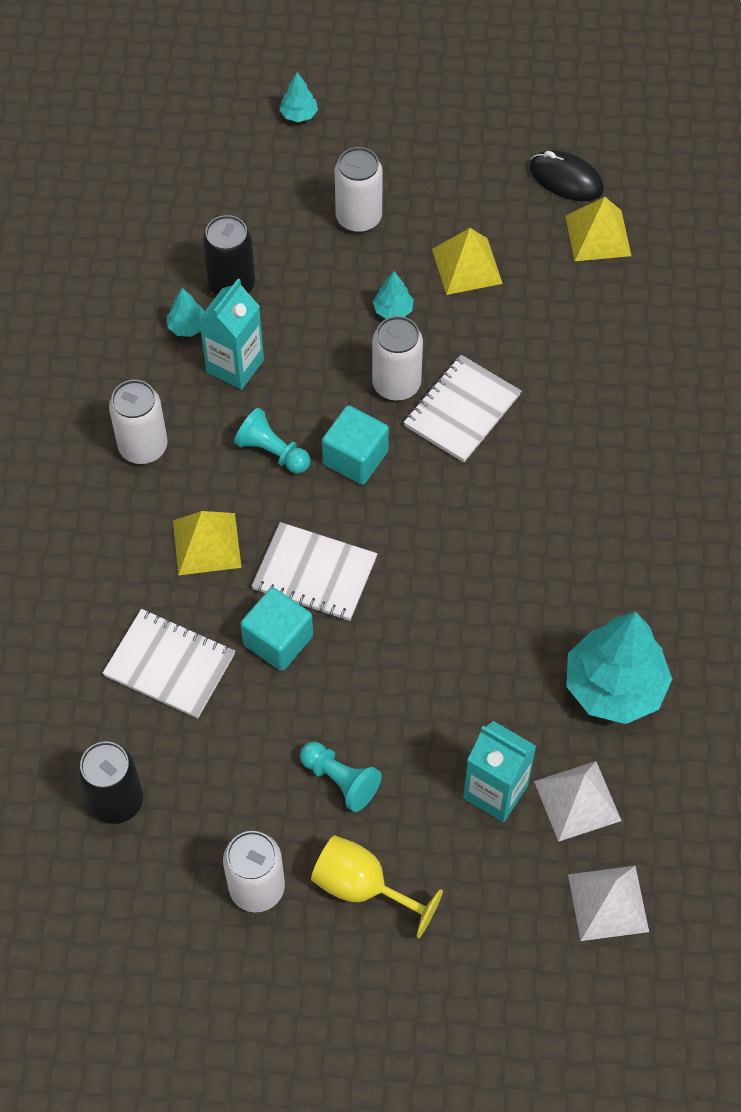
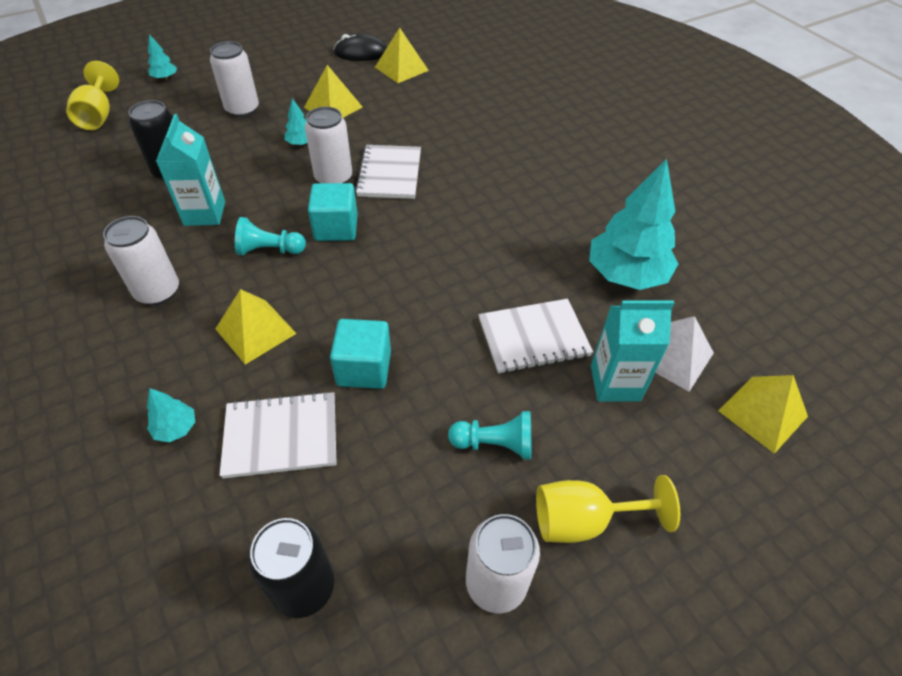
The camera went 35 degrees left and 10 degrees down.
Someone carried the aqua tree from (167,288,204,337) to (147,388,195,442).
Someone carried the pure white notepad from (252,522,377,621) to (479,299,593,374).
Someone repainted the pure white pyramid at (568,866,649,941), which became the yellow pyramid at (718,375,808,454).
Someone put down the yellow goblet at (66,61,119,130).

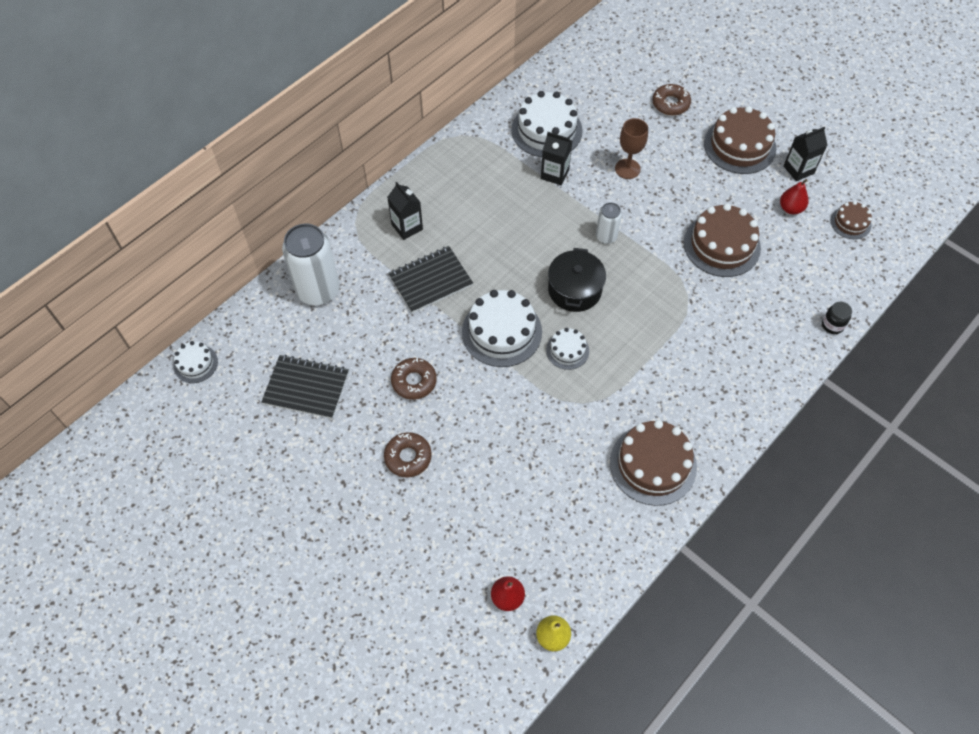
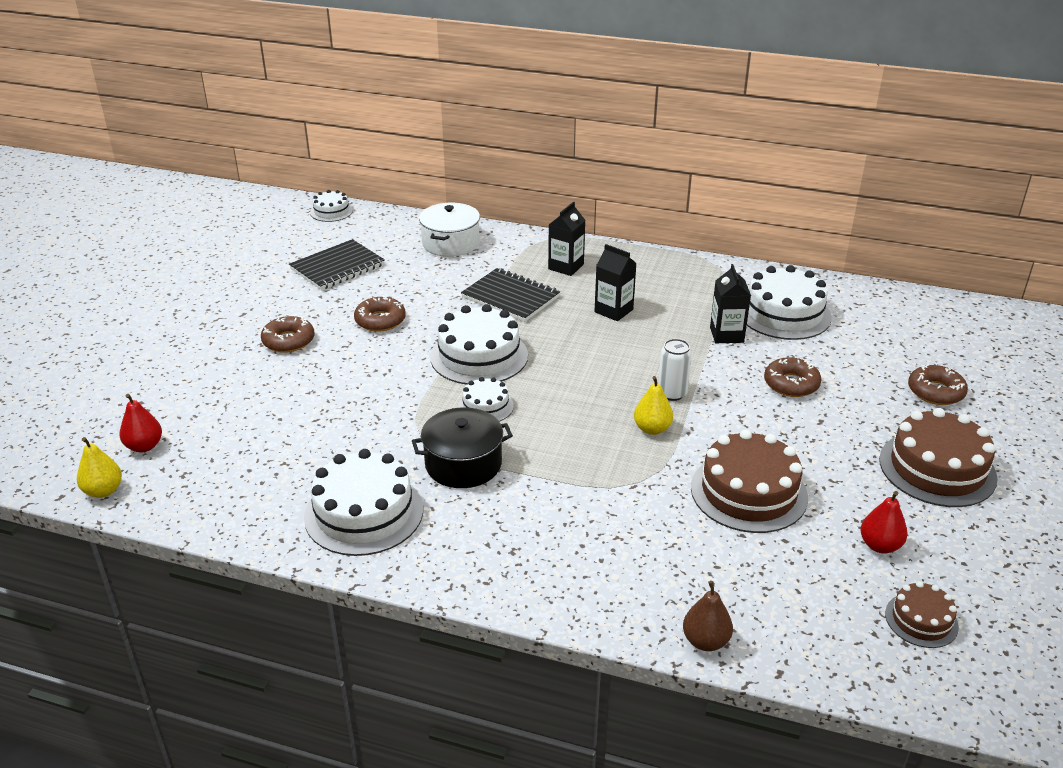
The camera went 65 degrees right and 25 degrees down.
Someone rotated the jet-black notepad at (262,355,349,419) by 60 degrees clockwise.
Someone swapped the pure white can at (282,224,340,305) for the pure white stockpot at (419,203,480,257).
Someone carried the jet-black stockpot from (548,248,606,312) to (412,407,513,488).
Someone repainted the brown gateau at (610,420,697,506), which became the pure white gateau at (304,449,423,556).
Someone swapped the brown goblet at (615,118,648,179) for the brown donut at (764,357,822,397).
Someone carried the jet-black juice carton from (783,127,828,181) to (595,244,637,321).
Someone swapped the jet-black preserve jar at (822,302,852,334) for the brown pear at (683,581,733,651).
Someone put down the yellow pear at (634,376,673,435).

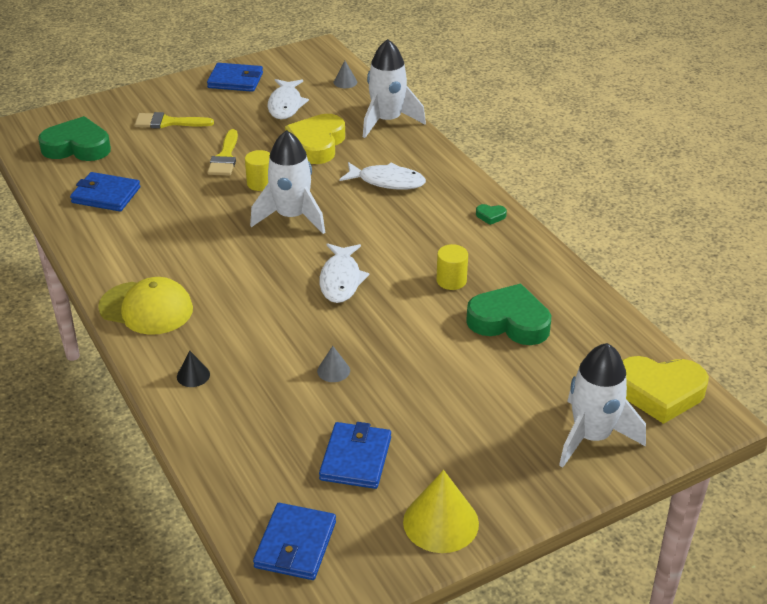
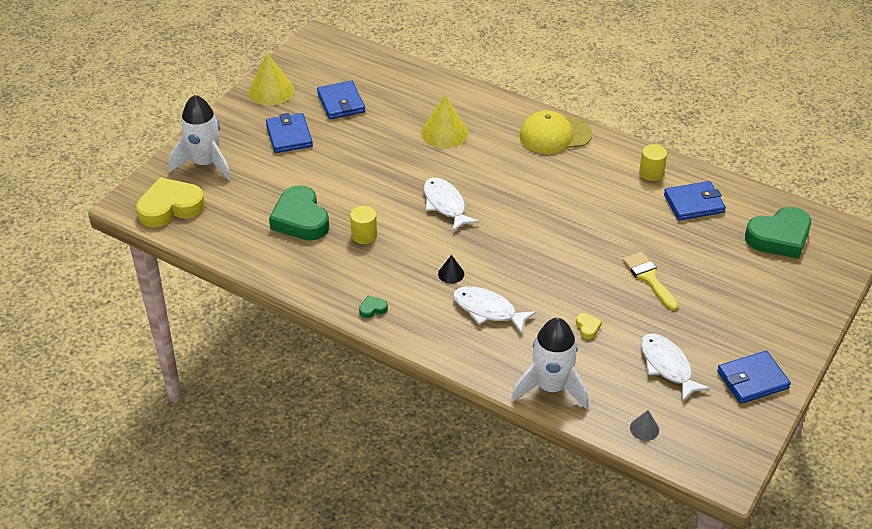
The camera went 150 degrees right and 5 degrees up.
Someone took away the yellow paintbrush at (135,112,214,128).
Someone carried the jet-black cone from (177,351,210,387) to (438,255,464,284).
Someone carried the yellow solid cylinder from (245,150,270,191) to (639,144,667,181).
Someone took away the pure white rocket at (250,130,325,234).
Someone carried the blue wallet from (253,503,336,580) to (266,113,313,153).
Someone scaled the yellow love heart at (285,114,345,164) by 0.40.
Someone took away the grey cone at (317,346,350,382).
Someone rotated the pure white fish figure at (339,162,426,190) by 45 degrees clockwise.
Someone rotated the leaf-green love heart at (466,284,551,345) by 75 degrees clockwise.
Someone put down the yellow cone at (421,95,468,148).

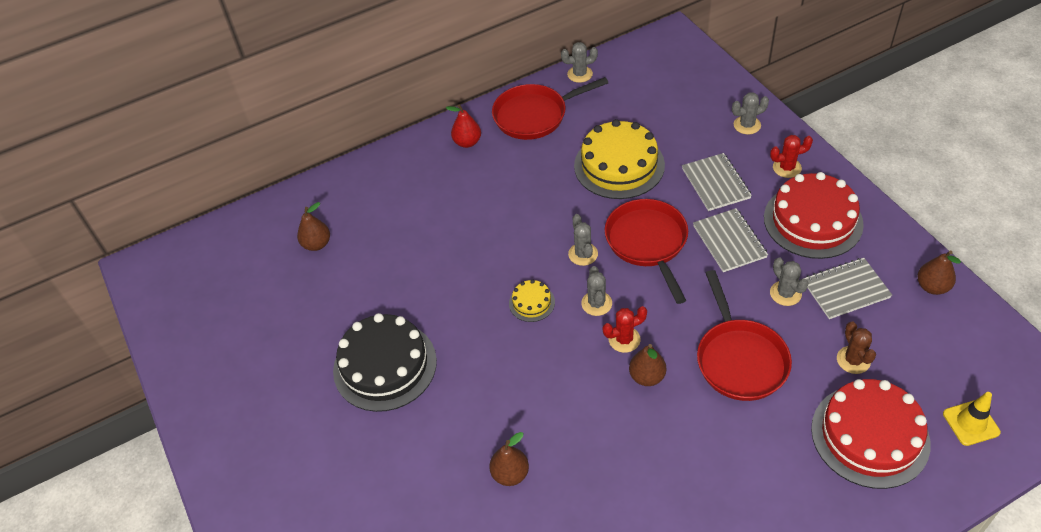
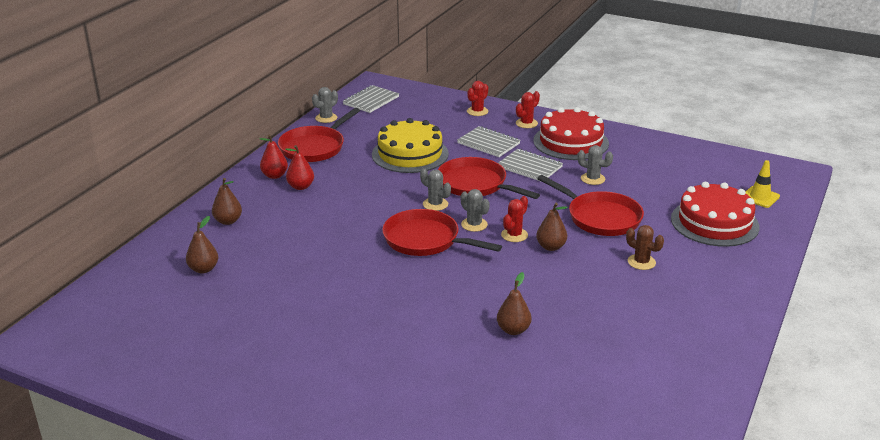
The camera went 40 degrees left and 20 degrees down.
Someone took away the jet-black gateau at (333,313,437,412).
Someone swapped the yellow gateau at (509,279,555,322) for the scarlet frying pan at (382,209,502,256).
Someone repainted the grey prickly plant at (732,92,769,134), which became the scarlet prickly plant at (467,81,488,116).
Someone carried the grey notepad from (803,258,892,319) to (343,85,399,113).
Someone carried the brown prickly plant from (837,321,876,374) to (626,225,664,270).
Someone carried the brown pear from (917,251,961,295) to (212,178,242,225).
Someone put down the scarlet pear at (285,145,314,190).

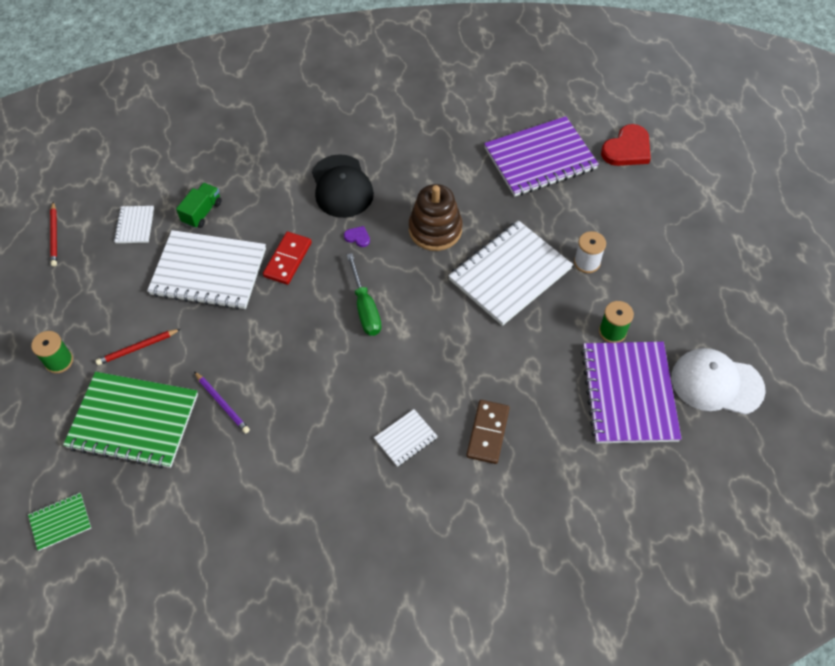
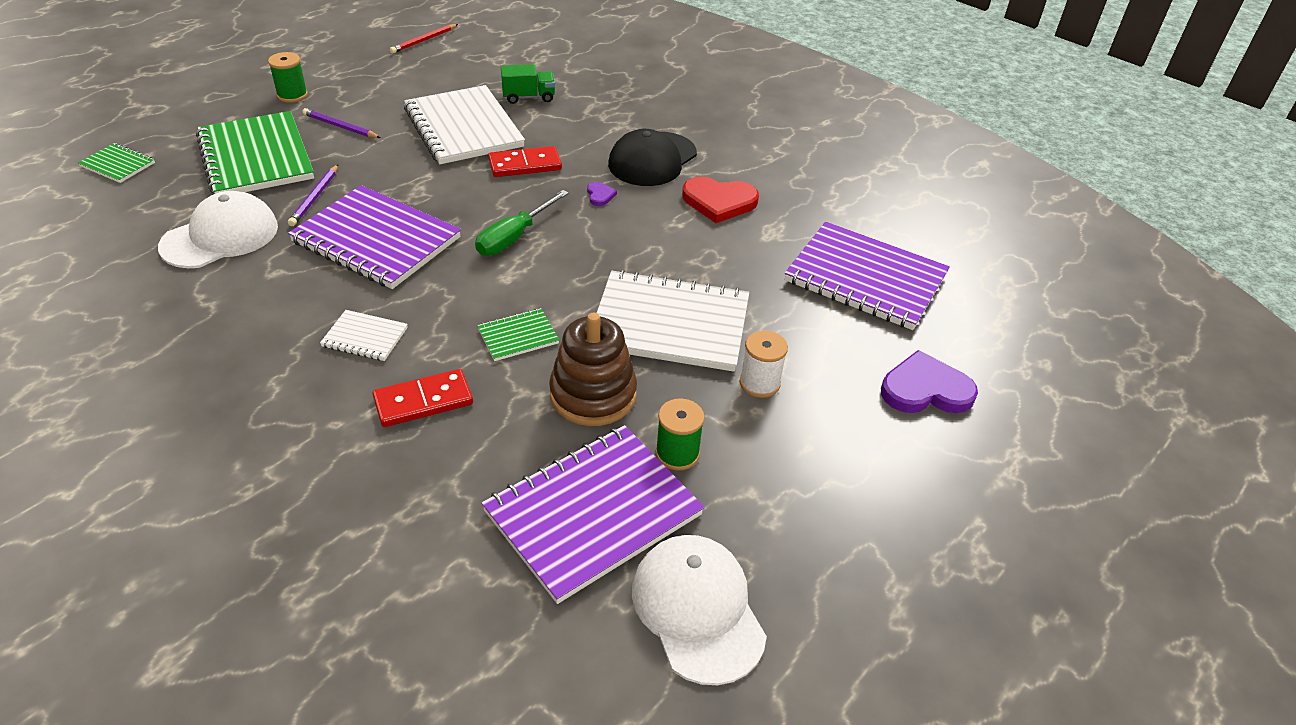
The camera went 50 degrees right and 15 degrees down.
Someone repainted the scarlet lead pencil at (95,329,181,365), which became the violet lead pencil at (302,108,381,138).
Someone took away the pure white notepad at (114,206,154,243).
Someone carried the brown stacking toy from (409,184,462,251) to (549,312,637,426).
Someone repainted the brown domino tile at (466,400,510,464), which became the scarlet domino tile at (373,369,473,427).
Someone carried the scarlet love heart from (601,124,651,166) to (682,177,759,223).
Someone put down the pure white baseball cap at (158,191,278,268).
Someone put down the violet notepad at (288,185,461,289).
Someone put down the leaf-green notepad at (477,308,559,361).
Someone put down the violet love heart at (881,350,978,413).

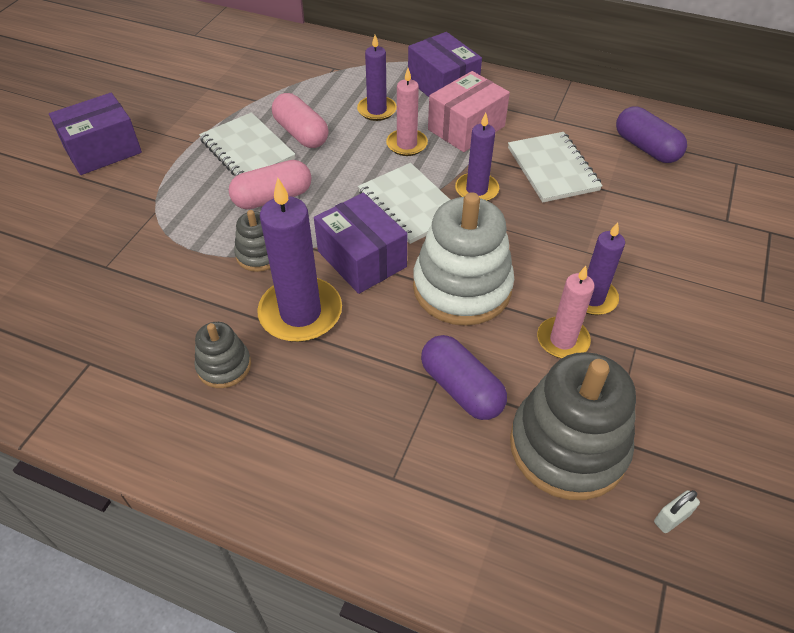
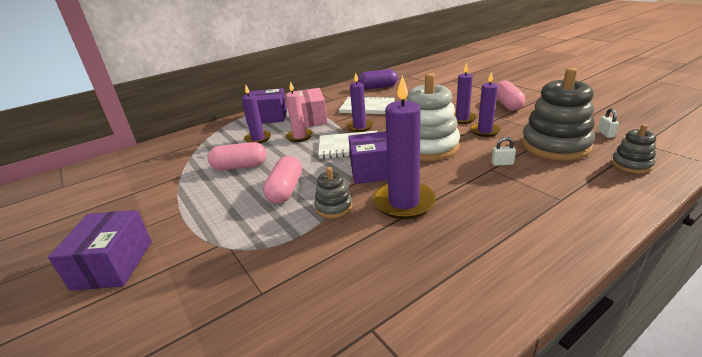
The camera went 55 degrees left and 20 degrees down.
Someone carried the grey stacking toy from (194,322,251,388) to (611,124,656,174).
Someone took away the pure white notepad at (199,112,296,177).
Someone swapped the violet pill shape at (421,335,507,420) for the pure white small lock at (492,137,516,166).
Someone repainted the rosy candle at (537,266,595,359), which became the violet candle at (470,72,501,137).
Someone put down the rosy pill shape at (496,80,525,111).

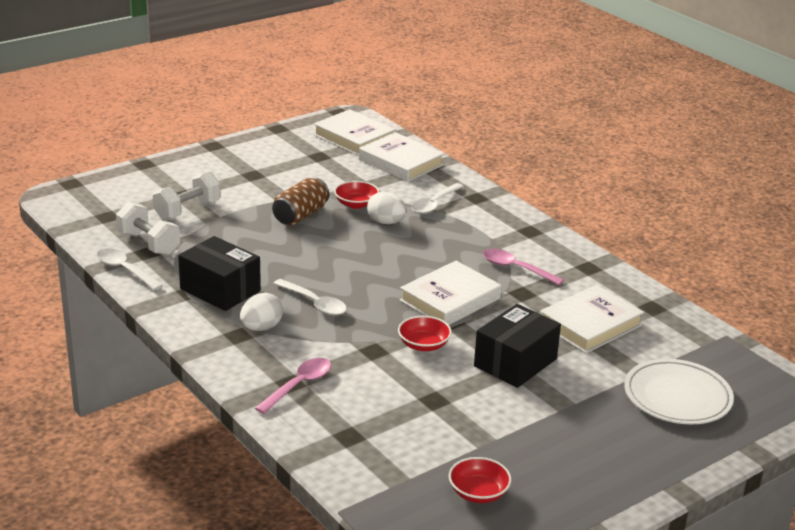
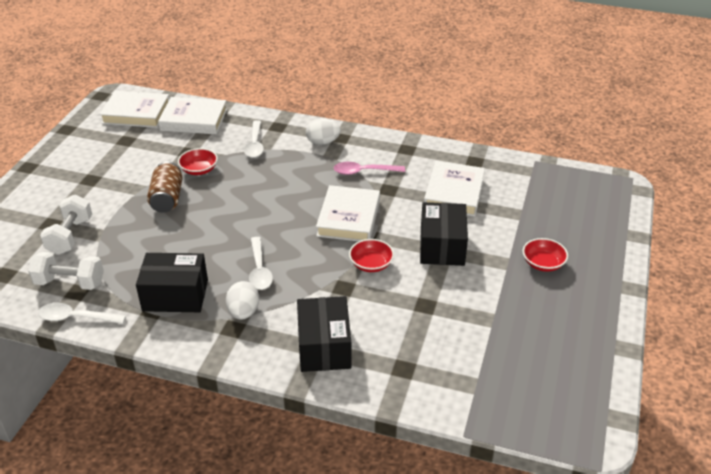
The camera went 35 degrees left and 10 degrees up.
Someone swapped the rosy teaspoon at (255,358,331,414) for the jet-black parcel at (297,296,352,372).
Someone rotated the pure white teaspoon at (273,279,347,315) by 75 degrees clockwise.
Someone carried the pure white egg from (367,192,407,224) to (306,118,341,145).
Someone carried the scarlet serving bowl from (449,457,512,503) to (523,238,568,272).
Someone took away the pure white plate at (624,359,734,424).

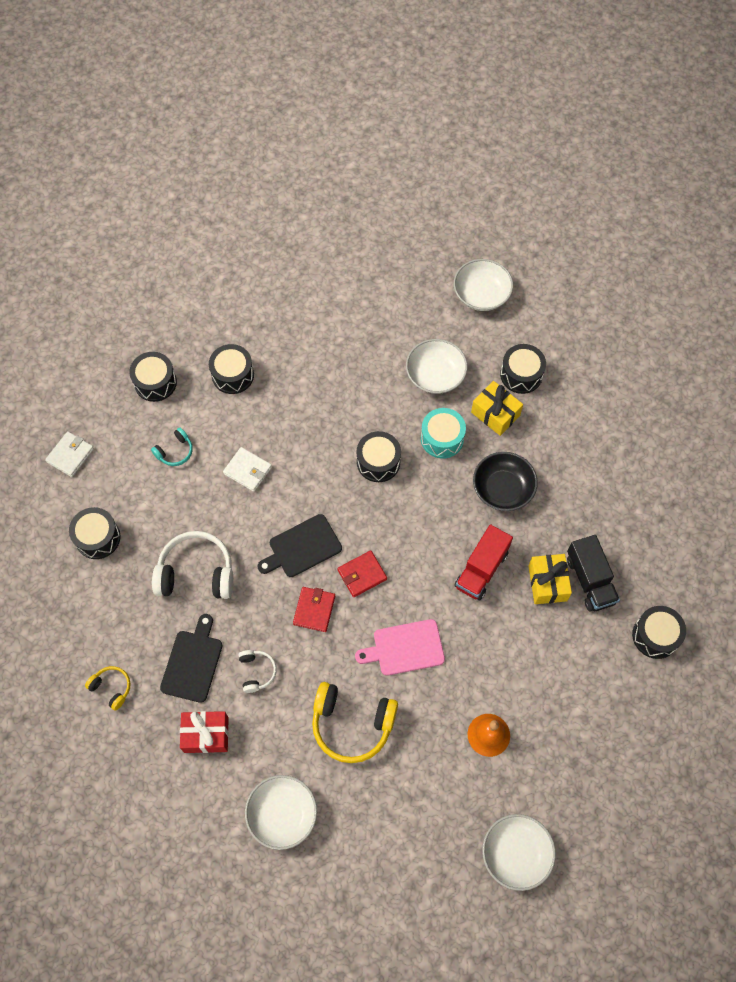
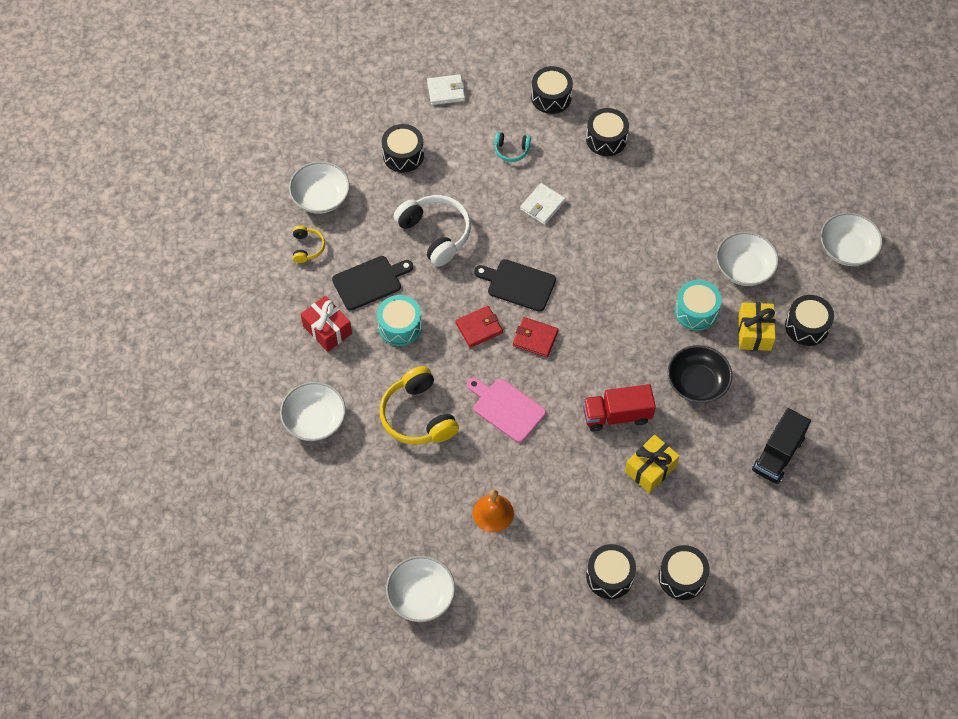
The camera went 50 degrees right and 5 degrees down.
Someone rotated the pure white wallet at (223,447,272,492) by 45 degrees clockwise.
Someone swapped the pure white over-ear headphones at (238,650,277,693) for the aqua drum at (377,295,422,346).
Someone carried the jet-black drum from (356,431,401,482) to (586,544,636,599).
Someone carried the jet-black truck from (567,535,620,612) to (752,408,811,484).
Someone put down the pure white serving bowl at (289,162,350,214).

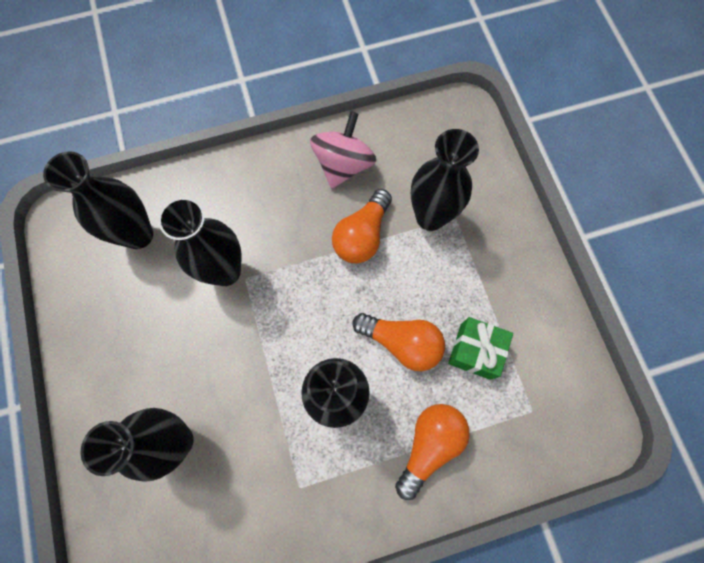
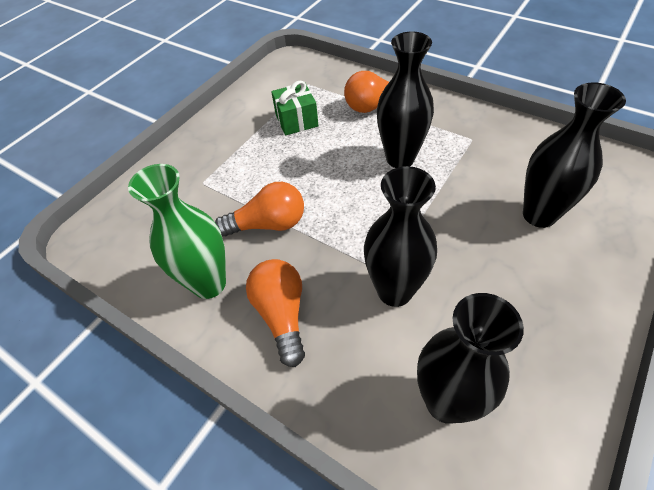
The camera went 125 degrees left and 20 degrees down.
Someone swapped the rosy whirligig at (310,111,376,188) for the leaf-green tall vase at (128,164,226,299).
Someone carried the bright orange bulb from (352,313,445,371) to (246,259,305,367).
Someone took away the jet-black tall vase at (411,129,479,231).

